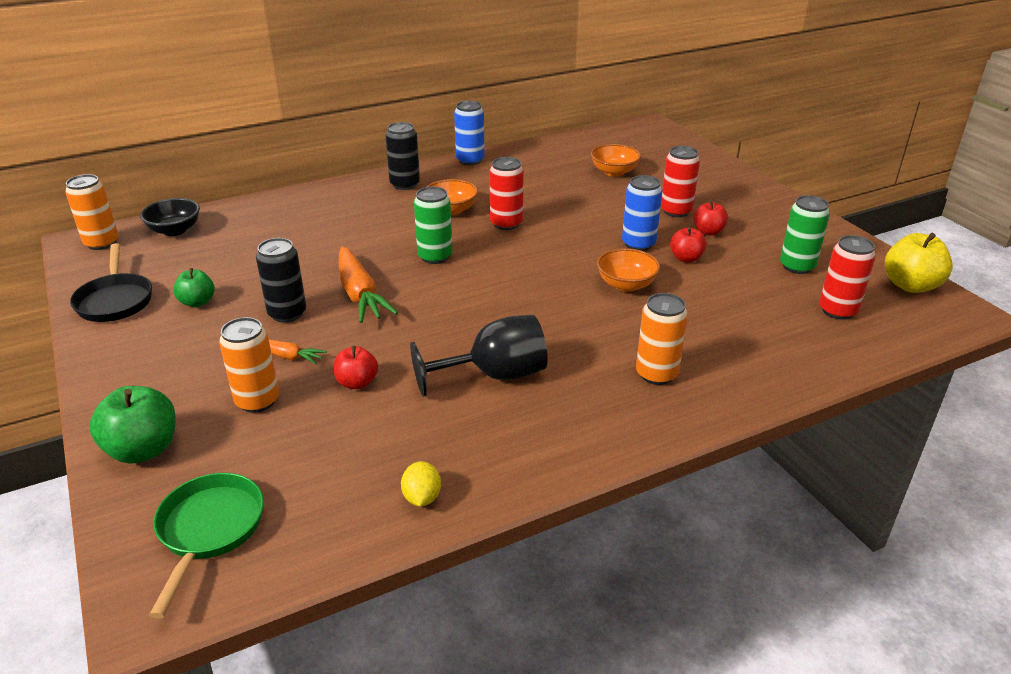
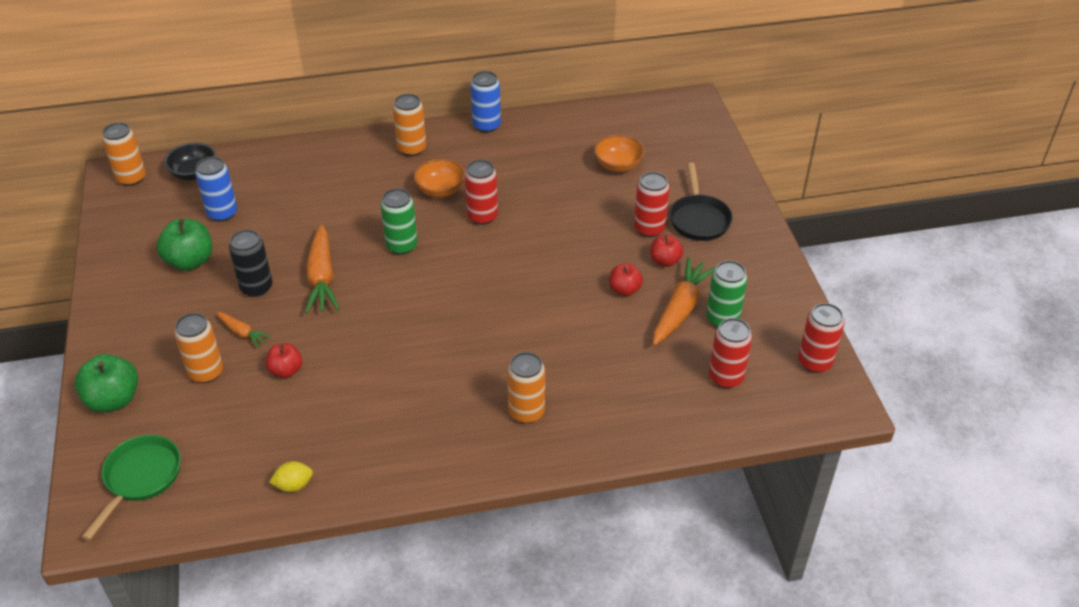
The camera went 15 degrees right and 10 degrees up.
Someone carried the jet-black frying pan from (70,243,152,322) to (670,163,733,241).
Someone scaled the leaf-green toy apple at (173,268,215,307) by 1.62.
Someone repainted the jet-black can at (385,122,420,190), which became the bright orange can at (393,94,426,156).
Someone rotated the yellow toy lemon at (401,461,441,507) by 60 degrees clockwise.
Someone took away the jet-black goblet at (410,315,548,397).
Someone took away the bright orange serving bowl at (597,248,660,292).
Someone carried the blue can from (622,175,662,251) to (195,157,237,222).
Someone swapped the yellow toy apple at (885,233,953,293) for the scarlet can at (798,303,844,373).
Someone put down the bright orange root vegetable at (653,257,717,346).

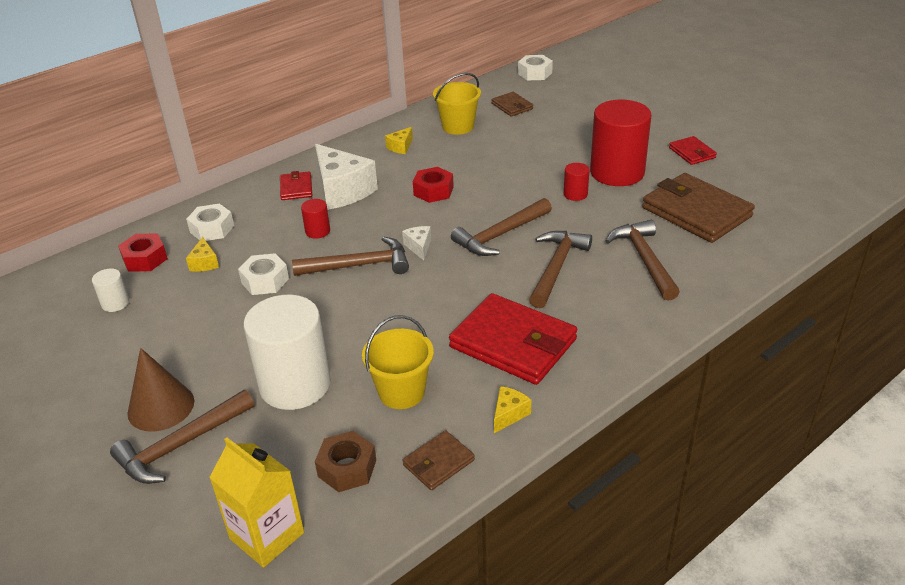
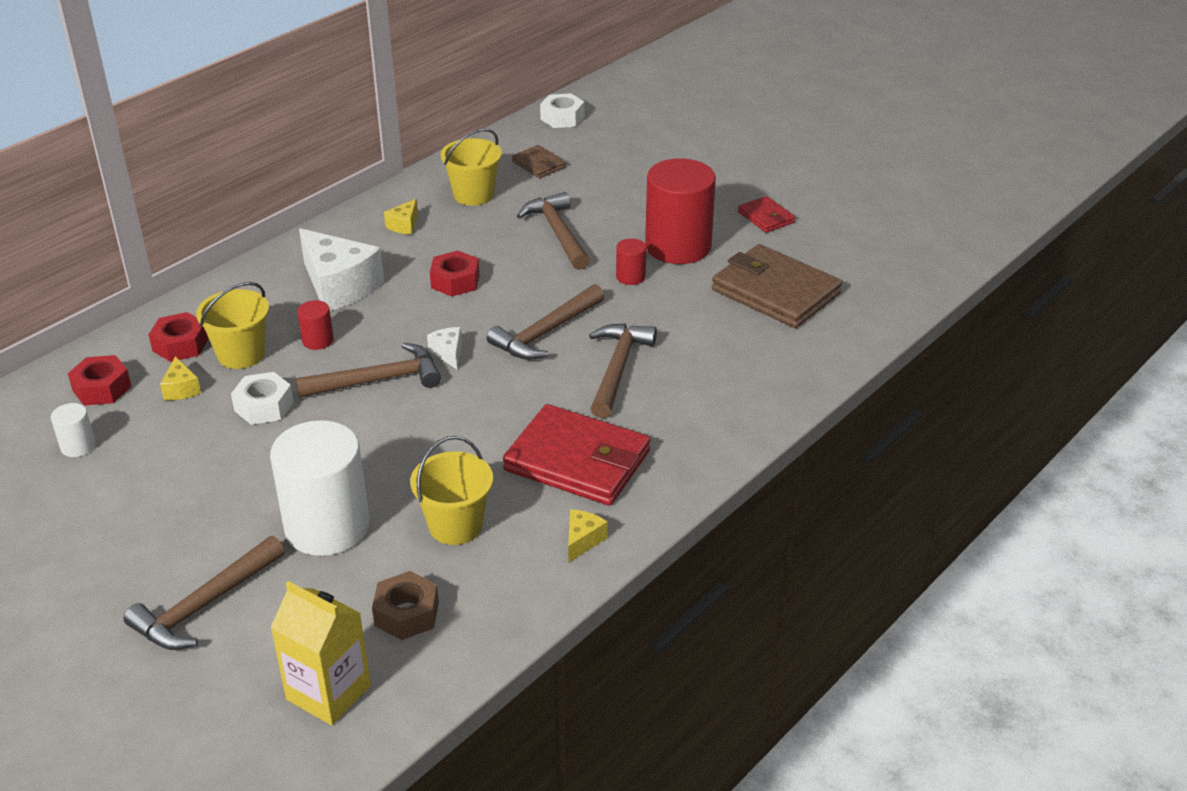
The camera went 10 degrees left and 0 degrees up.
Someone took away the brown cone at (127,348,194,432).
Someone repainted the pure white nut at (186,204,234,241), which became the scarlet nut at (148,312,208,362).
Someone took away the scarlet wallet at (280,171,312,200).
Someone took away the brown wallet at (402,430,475,490).
Someone carried the brown hammer from (606,220,680,301) to (517,192,590,270).
Someone put down the yellow bucket at (196,282,269,369).

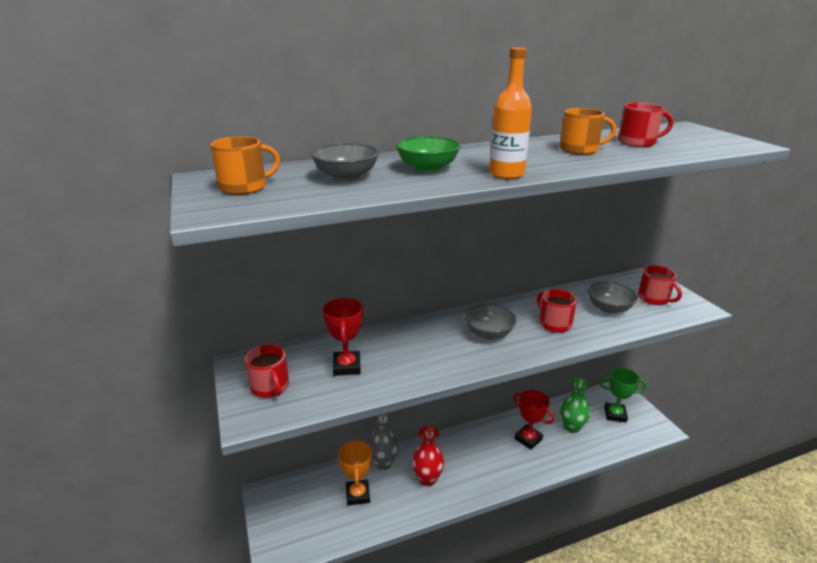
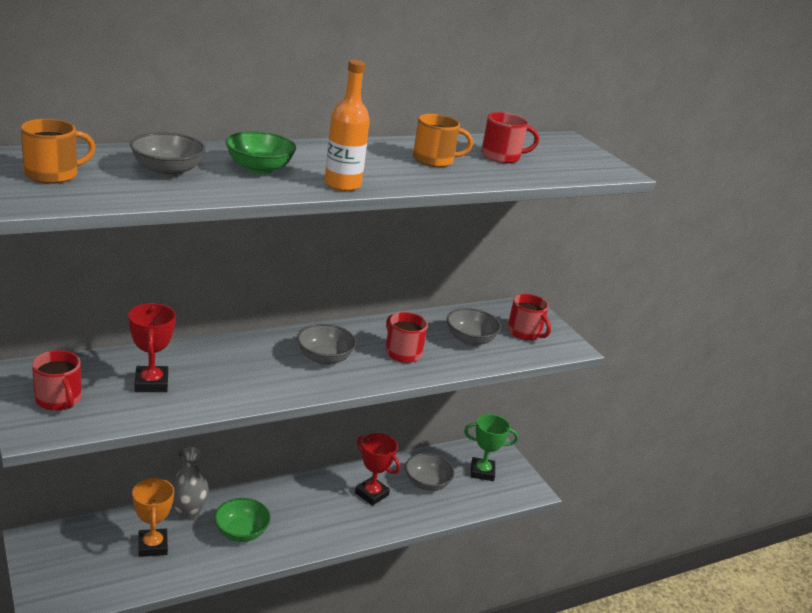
The camera went 10 degrees left and 0 degrees up.
Someone swapped the scarlet tall vase at (412,426,444,487) for the leaf-green serving bowl at (214,498,271,542).
Someone swapped the leaf-green tall vase at (560,378,590,433) for the grey serving bowl at (405,453,454,491).

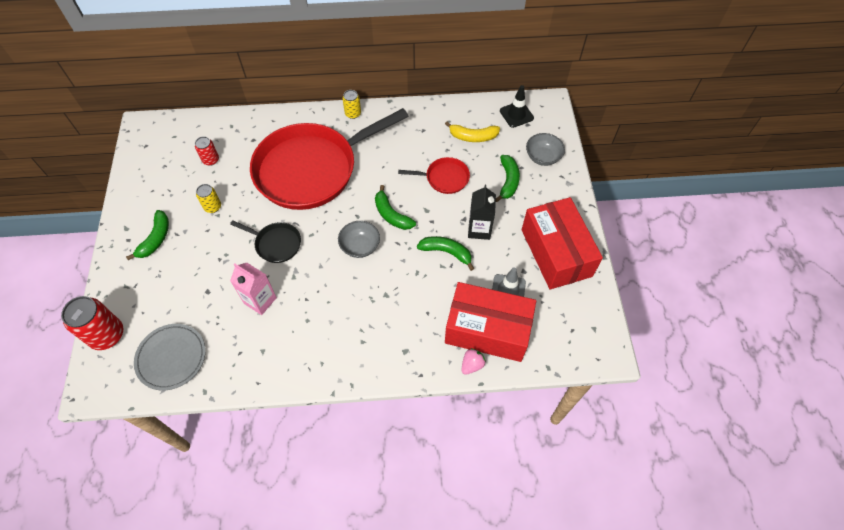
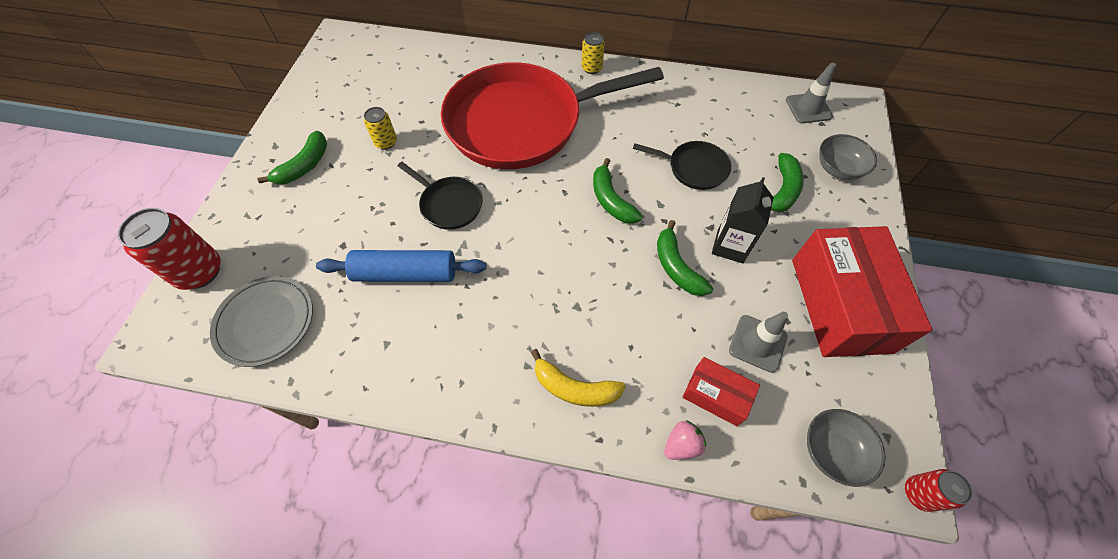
The camera went 15 degrees right and 0 degrees up.
Someone carried the scarlet can from (195,137,219,166) to (905,469,973,512).
Someone swapped the rosy juice carton at (230,263,277,315) for the blue dough roller at (316,250,487,282).
Someone carried the grey serving bowl from (338,221,380,258) to (807,409,886,487).
Someone repainted the scarlet frying pan at (398,157,470,194), which became the jet-black frying pan at (633,141,731,190).
Someone rotated the leaf-green toy banana at (417,236,474,271) by 150 degrees counterclockwise.
Someone carried the yellow toy banana from (445,121,500,142) to (531,349,626,407).
Someone scaled the scarlet parcel at (445,282,536,362) by 0.49.
Someone repainted the jet-black road cone at (500,85,534,128), which became the grey road cone at (786,63,836,124).

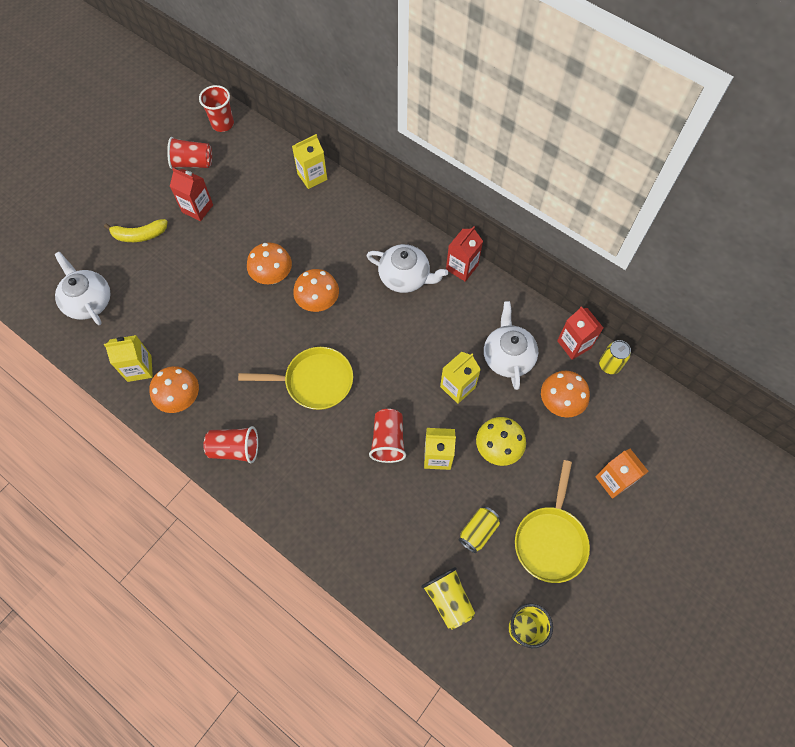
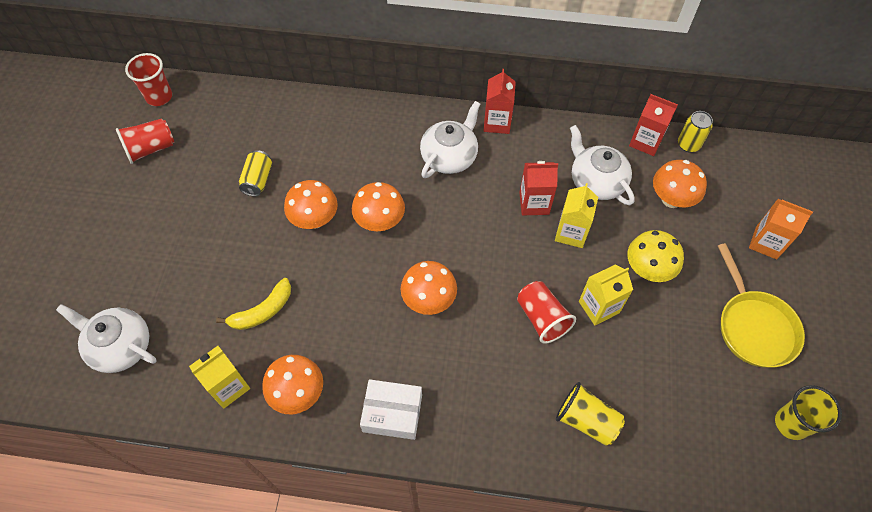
The camera went 30 degrees left and 5 degrees down.
Someone carried the yellow toy banana from (104,219,168,242) to (216,278,291,330).
Someone carried the scarlet juice carton from (170,168,213,221) to (519,161,558,216).
Someone swapped the scarlet cup at (204,426,258,463) for the pure white parcel at (360,379,422,440).
Someone swapped the yellow frying pan at (238,347,353,410) for the bright orange fungus at (401,261,457,315).
Someone took away the yellow juice carton at (292,134,327,189).
Someone rotated the pure white tea pot at (366,244,448,293) by 45 degrees counterclockwise.
Someone carried the yellow cup from (421,567,475,630) to (556,382,625,446).
Someone carried the yellow can from (458,506,500,553) to (239,150,272,196).

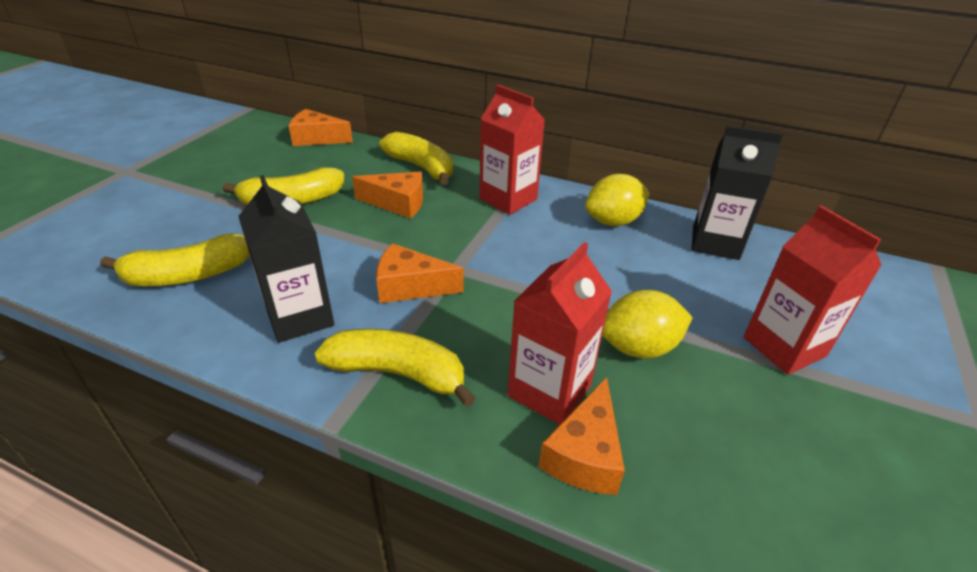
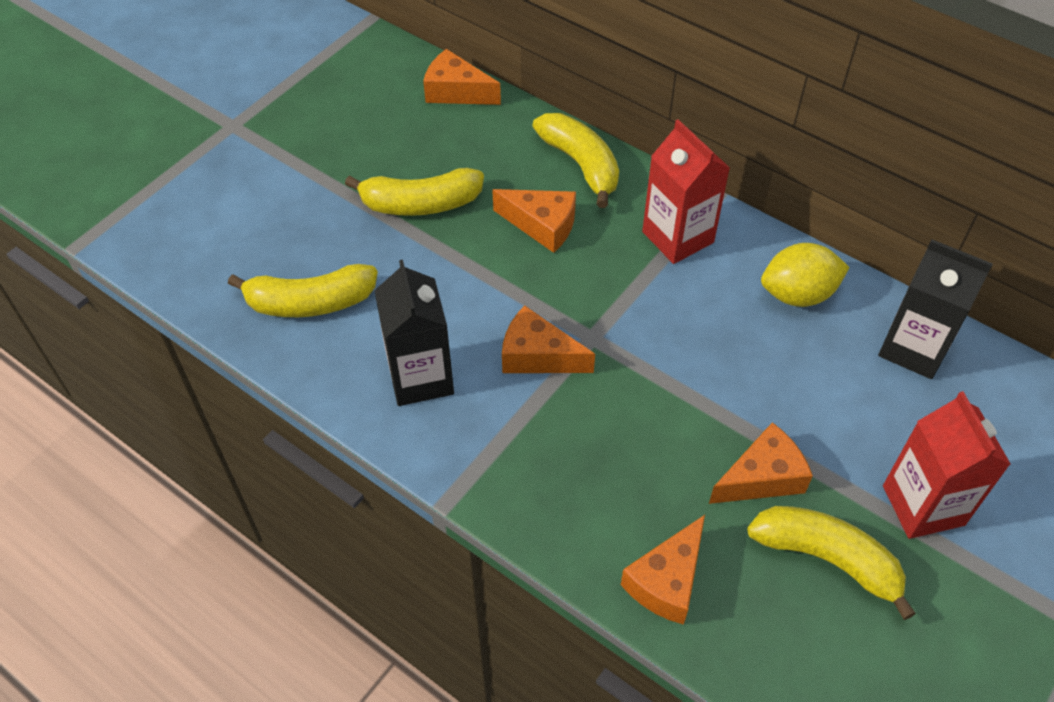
The camera went 15 degrees right and 15 degrees up.
Someone carried the yellow toy banana from (315,329,476,407) to (747,506,916,620).
Someone took away the scarlet juice carton at (507,242,612,425).
Someone swapped the yellow toy lemon at (602,290,693,359) for the bright orange cheese at (709,422,813,504).

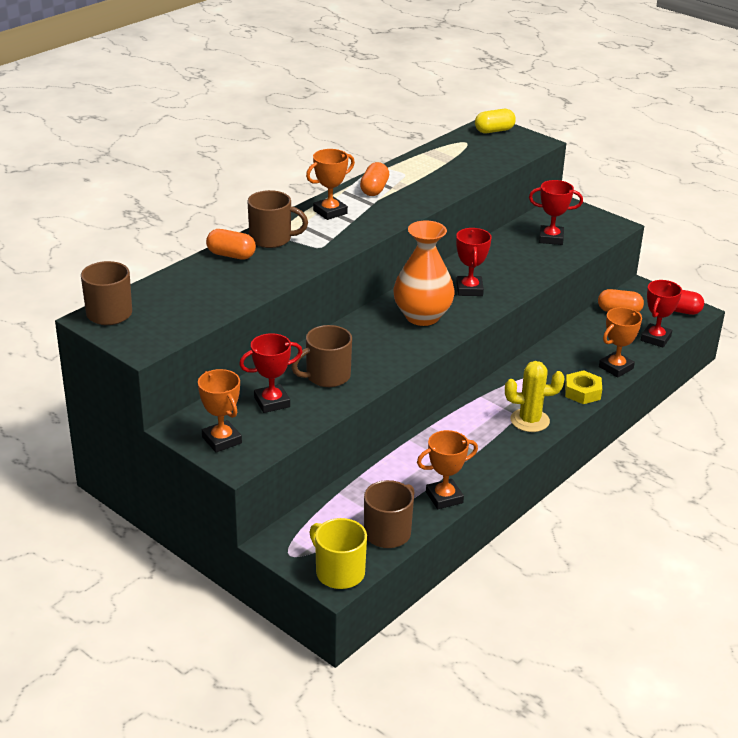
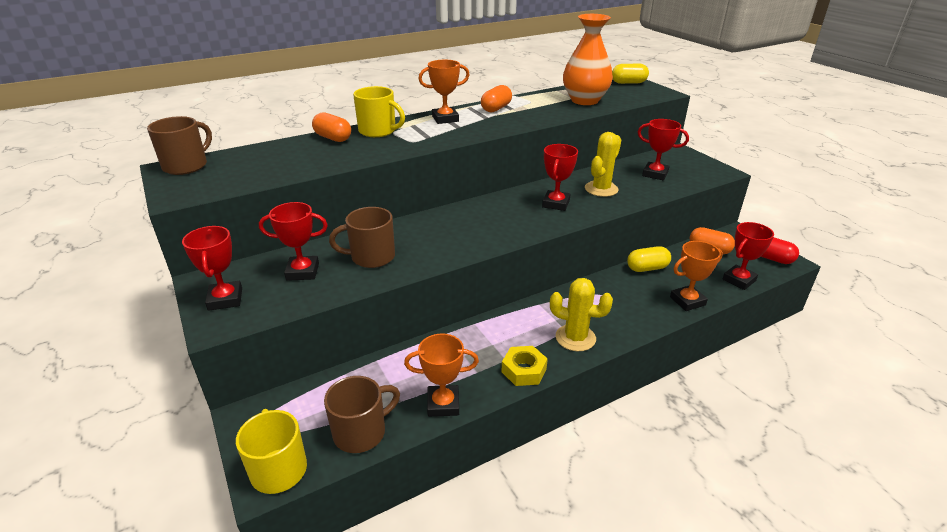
The camera went 20 degrees right and 0 degrees up.
Someone repainted the bright orange award cup at (198,369,242,453), which became the scarlet award cup at (182,226,242,311).
Someone repainted the brown tea mug at (247,190,308,248), which became the yellow tea mug at (353,86,405,137).
Someone carried the bright orange tall vase from (393,220,455,326) to (563,14,613,105).
Someone carried the yellow nut from (565,370,602,404) to (502,346,548,386).
Someone put down the yellow prickly plant at (585,132,621,197).
Someone put down the yellow pill shape at (627,246,671,272).

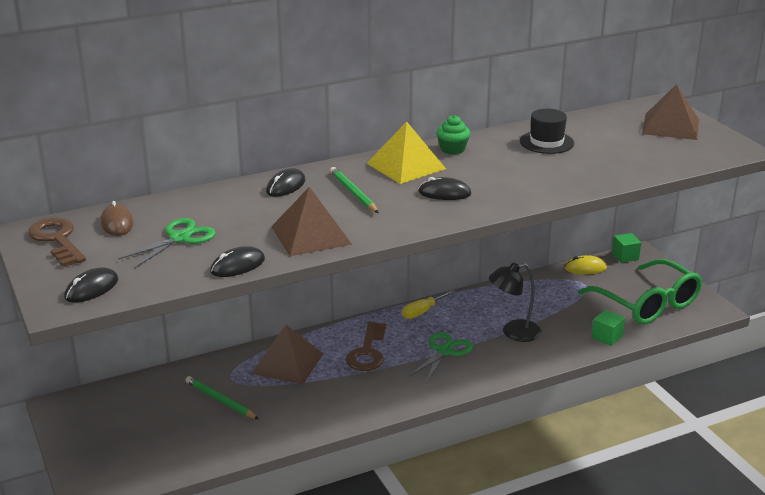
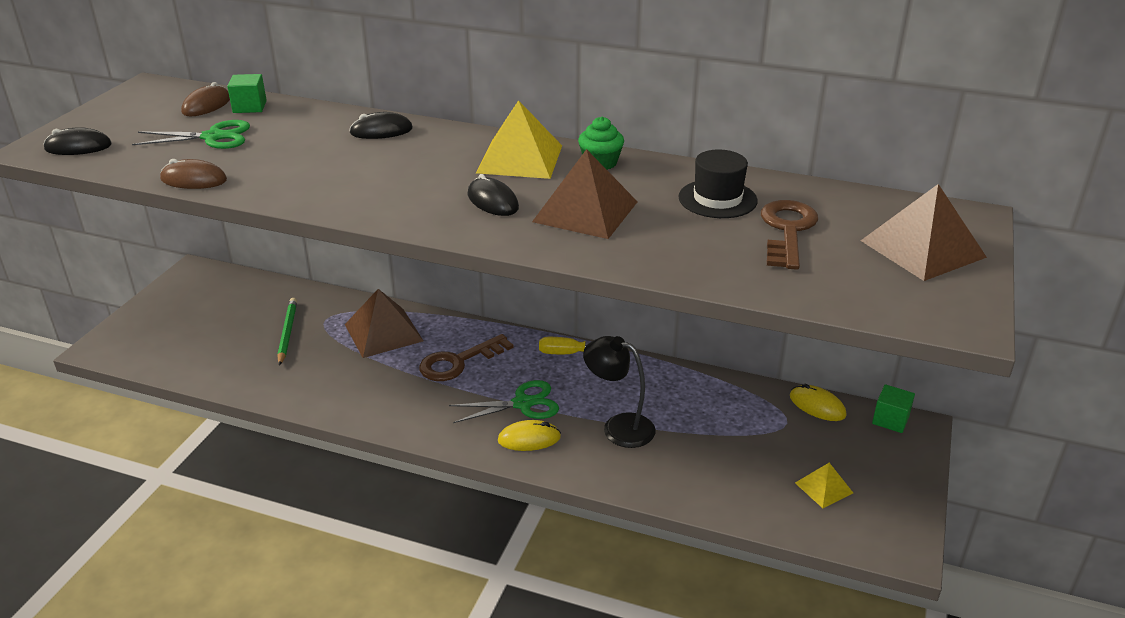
The camera went 45 degrees right and 5 degrees up.
Someone carried the brown latchkey from (28,218,86,267) to (761,200,818,270).
Someone repainted the jet-black computer mouse at (210,246,265,277), which became the brown computer mouse at (160,159,227,189).
Someone carried the brown pyramid from (271,187,352,256) to (532,149,638,239).
Someone took away the leaf-green lead pencil at (330,167,379,213).
Someone swapped the leaf-green spectacles at (578,259,702,324) for the yellow pyramid at (795,463,853,508).
Someone carried the leaf-green block from (592,310,625,346) to (227,74,267,113).
Someone put down the yellow computer mouse at (498,420,561,451).

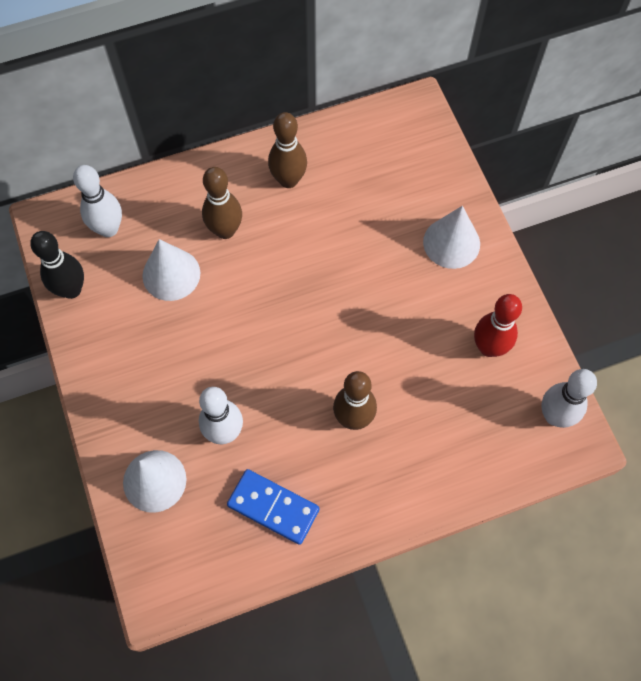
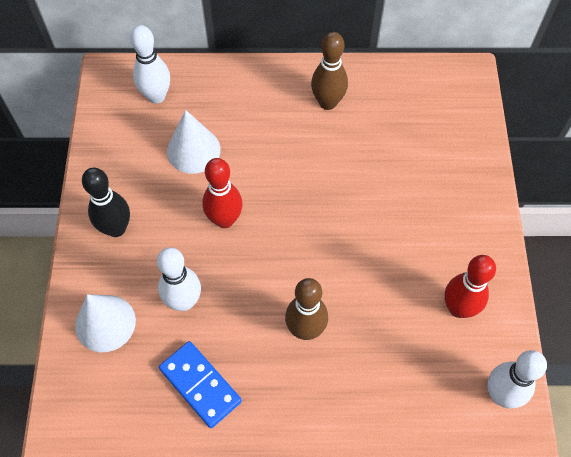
The camera went 20 degrees right and 5 degrees down.
Someone carried the jet-black skittle from (30,231,84,299) to (82,168,130,237).
Someone took away the brown skittle at (202,167,242,239).
Someone took away the pure white cone at (423,206,480,269).
Someone put down the scarlet skittle at (202,158,243,228).

